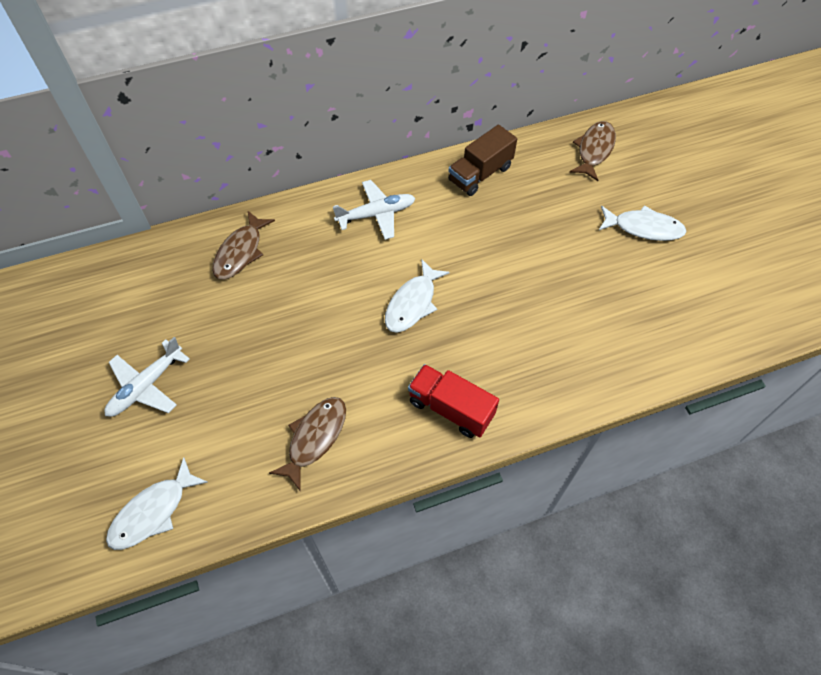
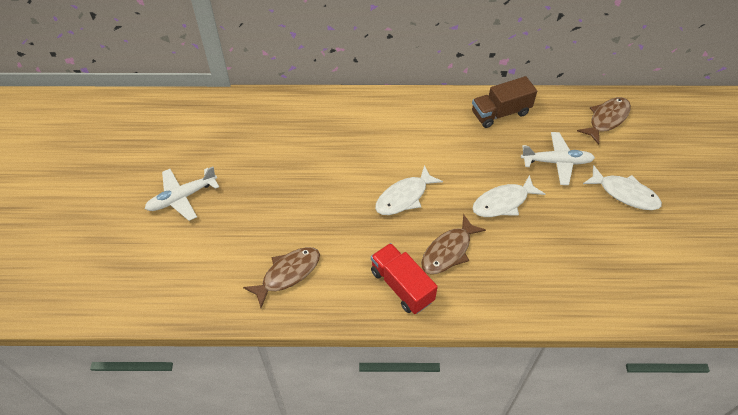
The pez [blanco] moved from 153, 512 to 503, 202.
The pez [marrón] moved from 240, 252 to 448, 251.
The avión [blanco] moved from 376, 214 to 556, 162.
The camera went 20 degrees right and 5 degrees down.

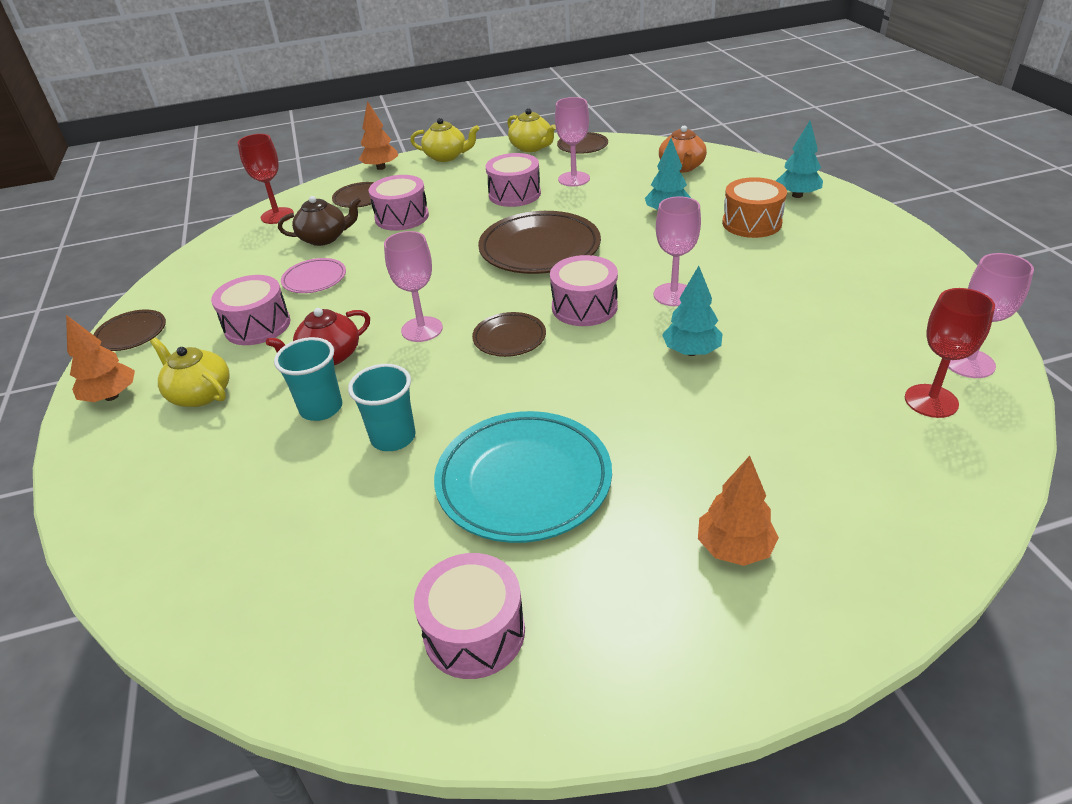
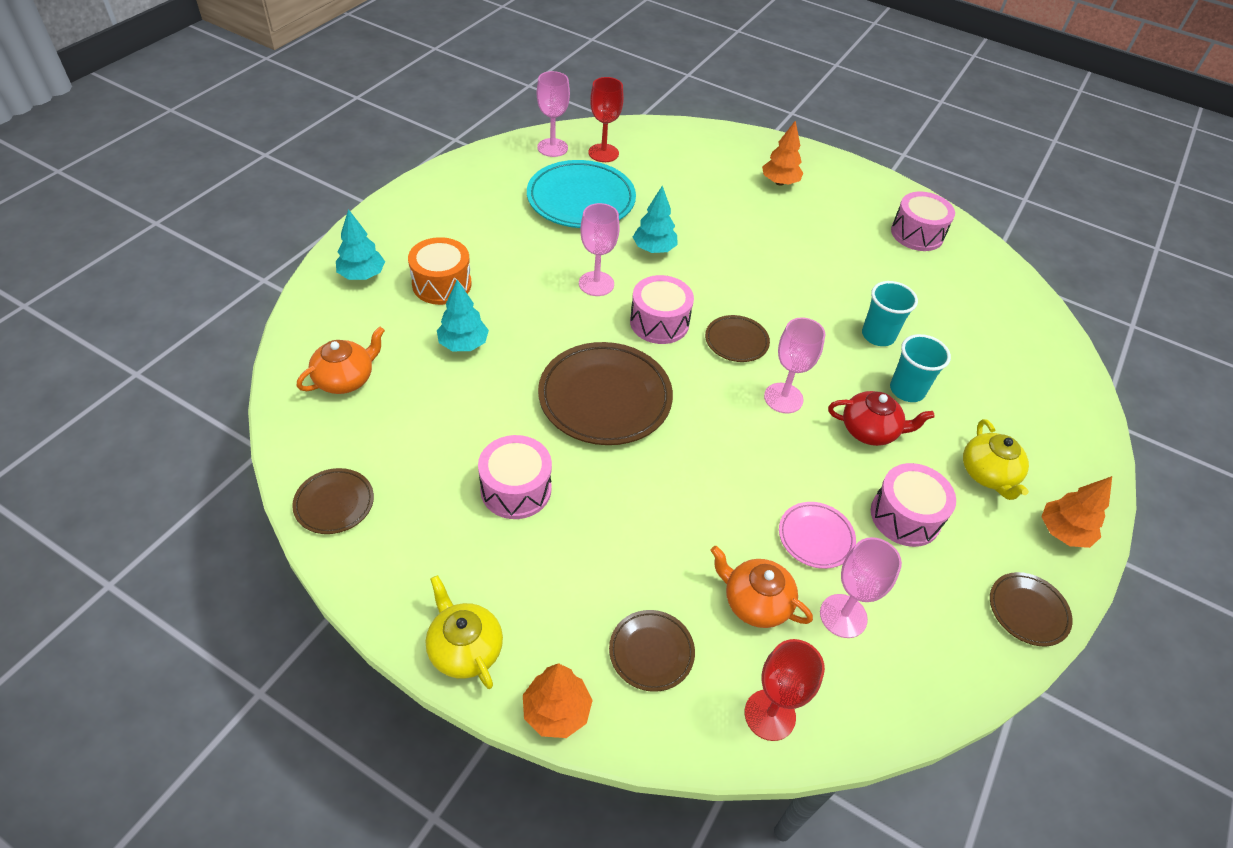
The tetera [marrón] at 324, 238 became the tetera [naranja] at 755, 602.
The tambor [rosa] at 402, 217 disappeared.
The plato [turquesa] moved from 523, 481 to 581, 200.
The tetera [amarillo] at 531, 147 disappeared.
The copa [rosa] moved from 574, 179 to 843, 616.
The camera went 140 degrees left and 10 degrees up.

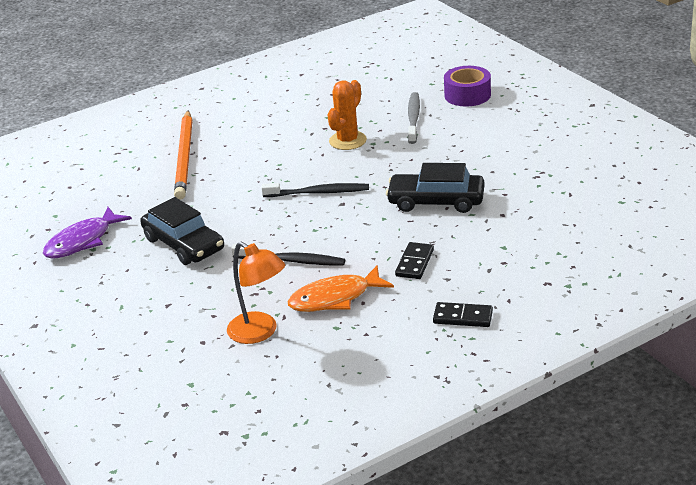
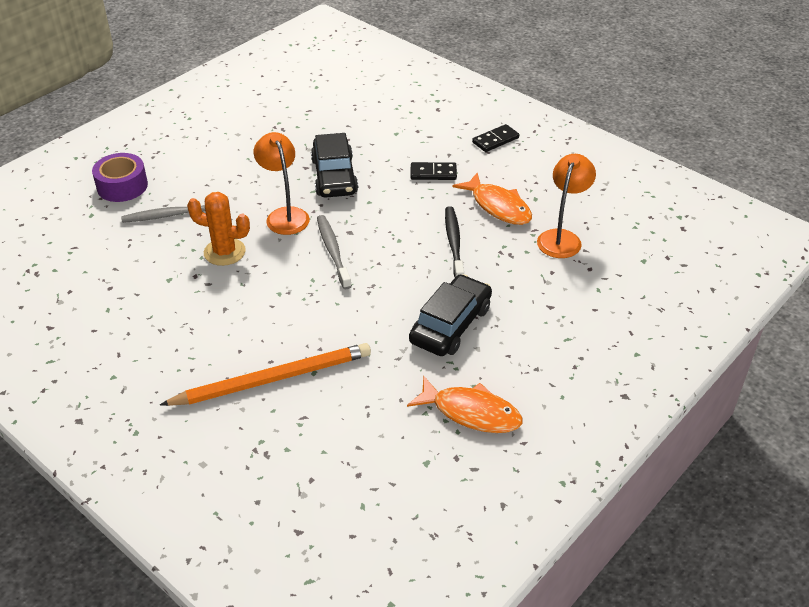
The pez [morado] at 82, 241 became the pez [naranja] at 471, 413.
The cepillo de dientes [negro] at 318, 192 became the cepillo de dientes [gris] at 333, 251.
The ficha de dominó [negro] at 463, 317 turned 60 degrees clockwise.
The lámpara [naranja] at 285, 215 appeared.
The camera went 110 degrees left and 10 degrees up.

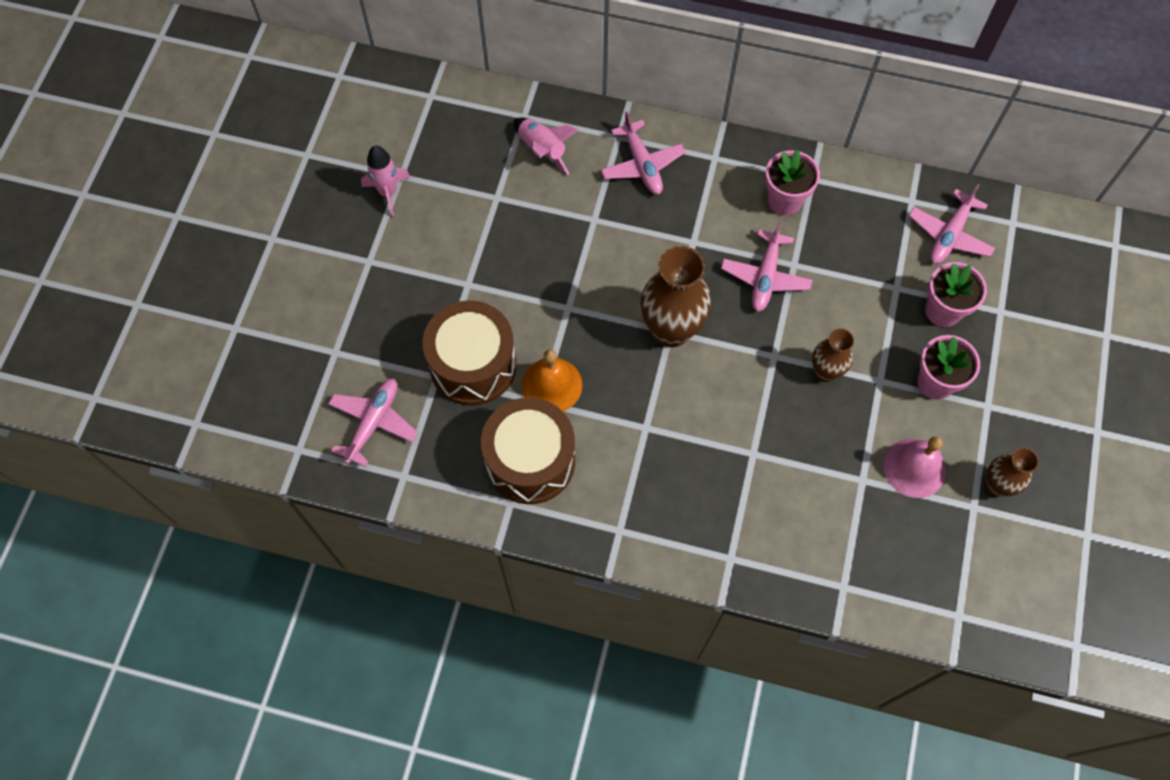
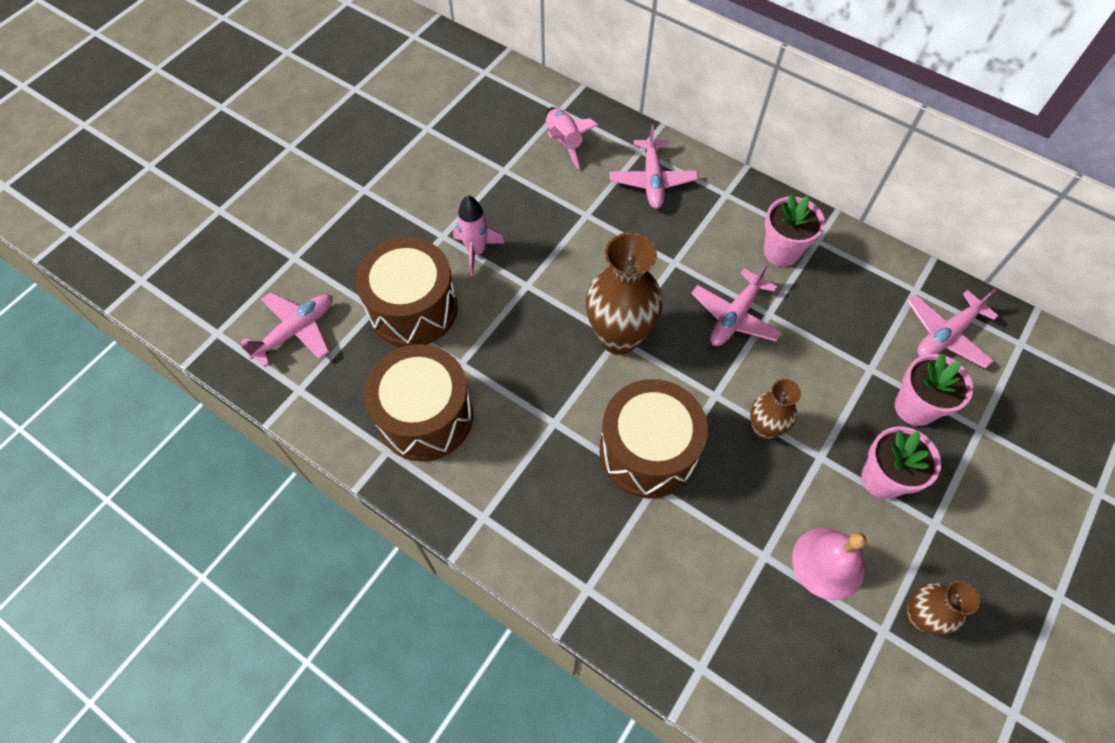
The cohete [rosa] moved from 388, 193 to 476, 251.
The campana [naranja] at 552, 385 disappeared.
The tambor [marrón] at 648, 451 appeared.
The camera went 20 degrees right and 5 degrees down.

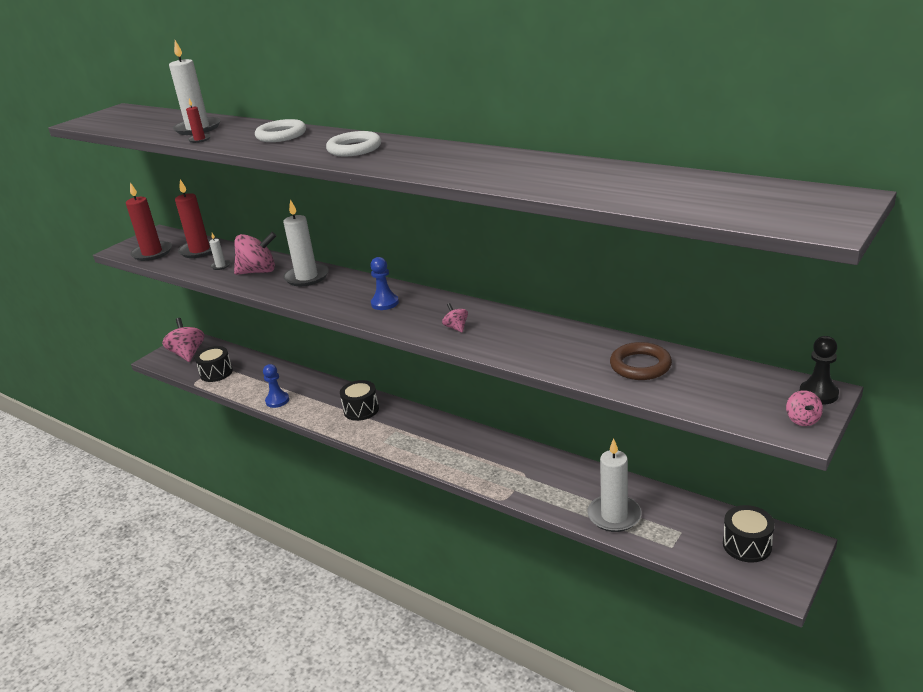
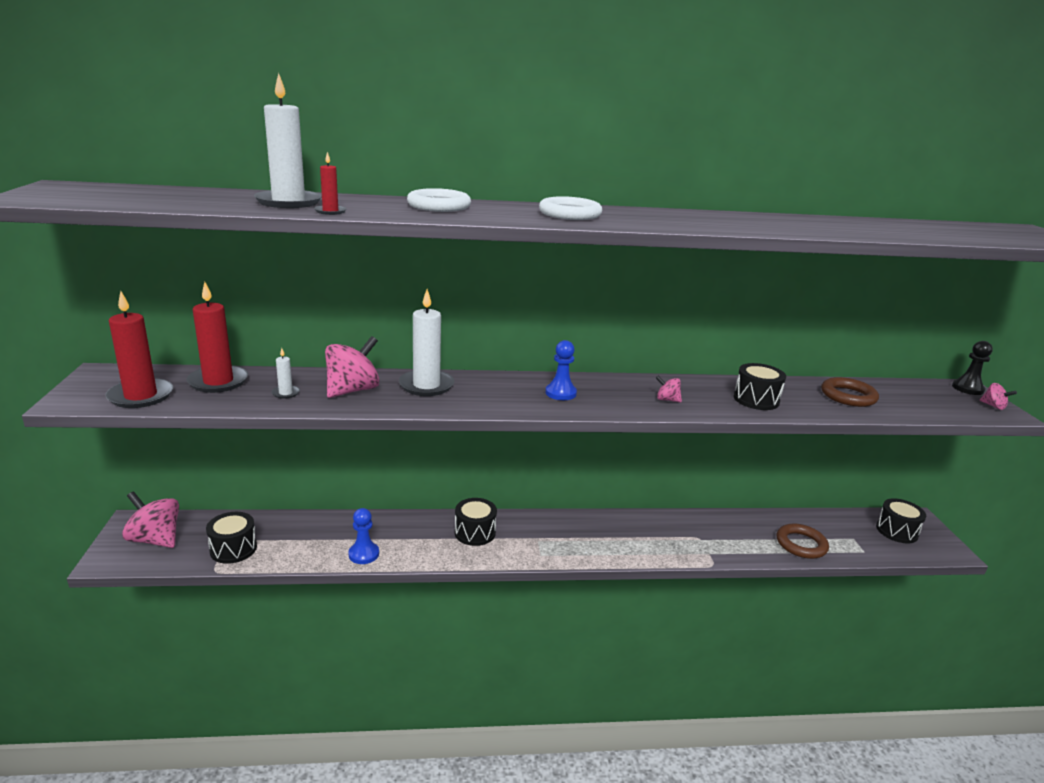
The vela [blanco] at 614, 516 was replaced by the anillo [marrón] at 801, 544.
The tambor [negro] at 756, 400 appeared.
The camera went 45 degrees left and 5 degrees down.

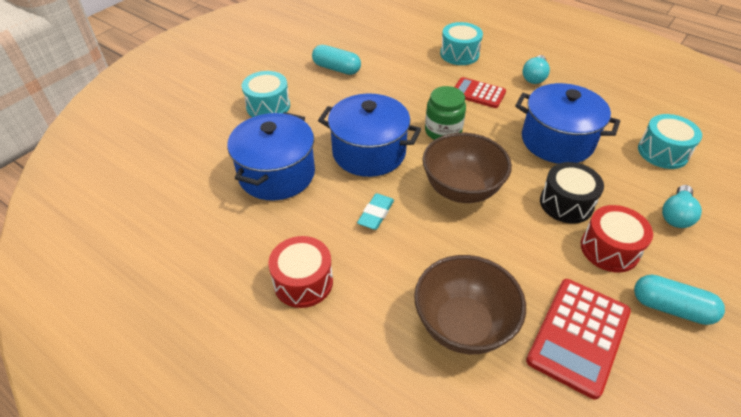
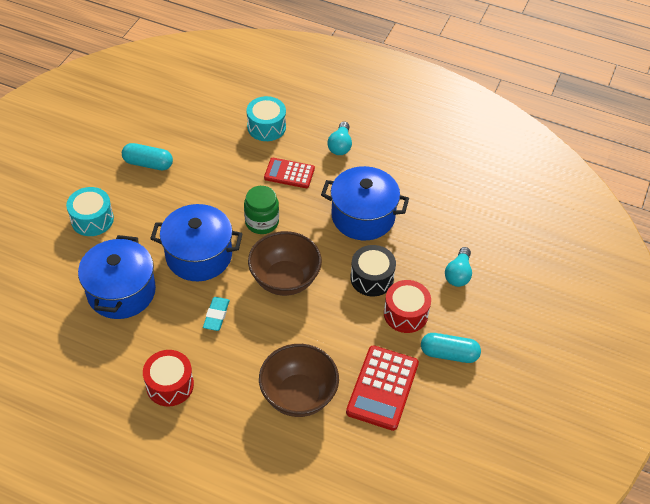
The tambor [turquesa] at 662, 152 disappeared.
The camera went 15 degrees left and 5 degrees up.

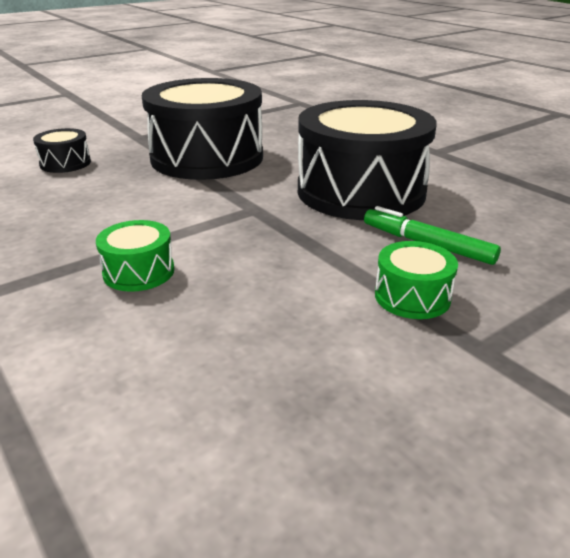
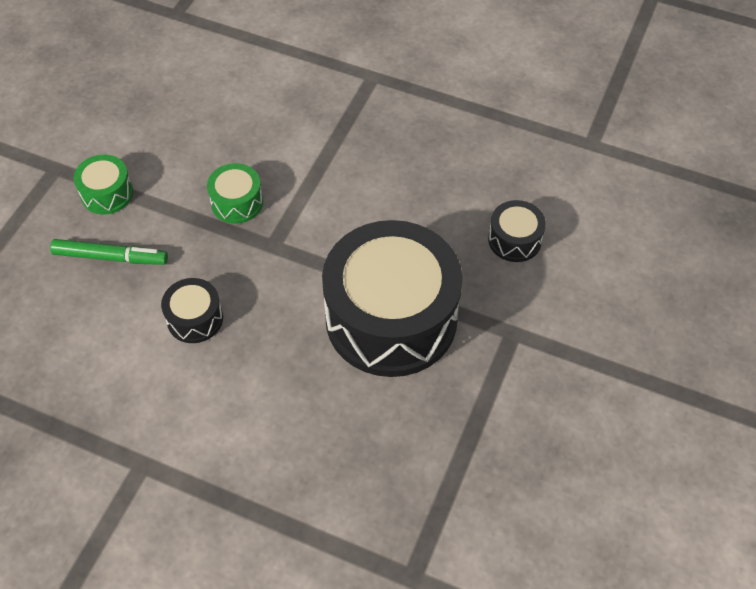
The tambor [verde] moved from 139, 272 to 237, 202.
The tambor [negro] at 361, 191 changed to 0.43 times the size.
The camera went 150 degrees right and 25 degrees up.

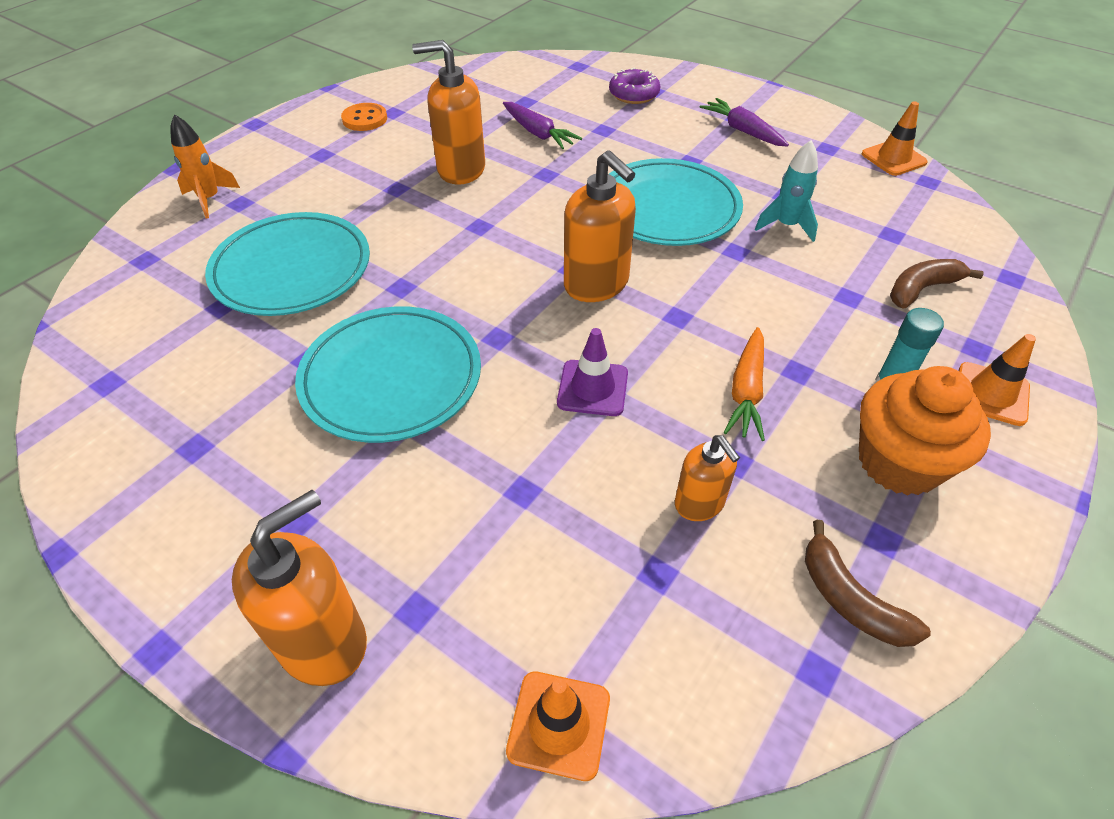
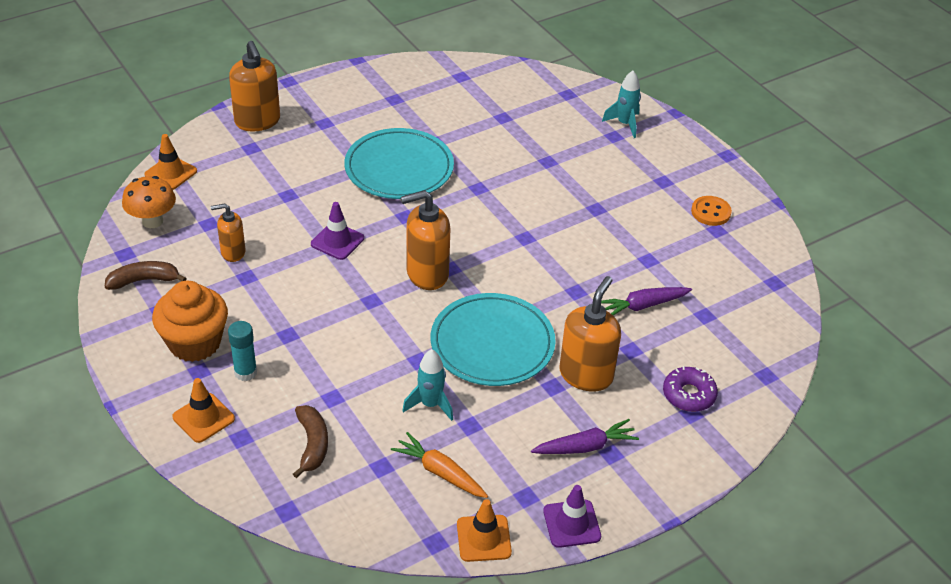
The cohete [naranja] at 210, 199 became the cohete [turquesa] at 625, 124.
The plato [turquesa] at 292, 269 disappeared.
The dispensador de jabón [naranja] moved from 460, 169 to 586, 375.
The zanahoria [naranja] moved from 746, 391 to 440, 472.
The seta [naranja] at 152, 221 appeared.
The cono de tráfico [morado] at 571, 524 appeared.
The camera went 110 degrees right and 5 degrees down.

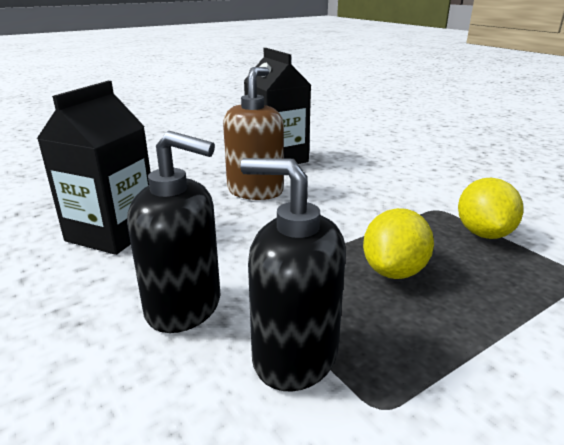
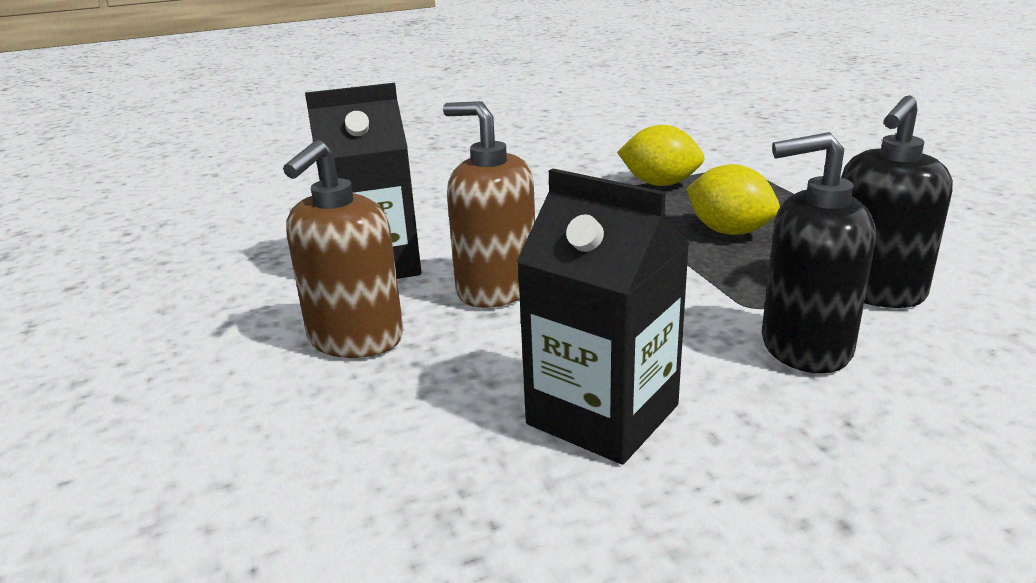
The dispensador de jabón [negro] at 184, 307 turned 120 degrees counterclockwise.
The dispensador de jabón [marrón] at 355, 339 appeared.
The camera went 75 degrees left and 0 degrees up.

